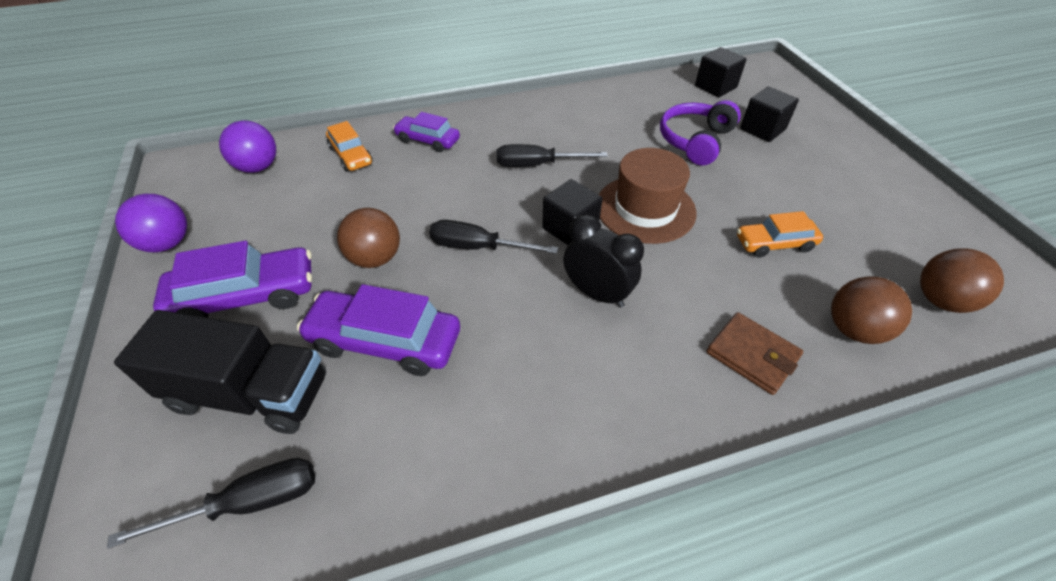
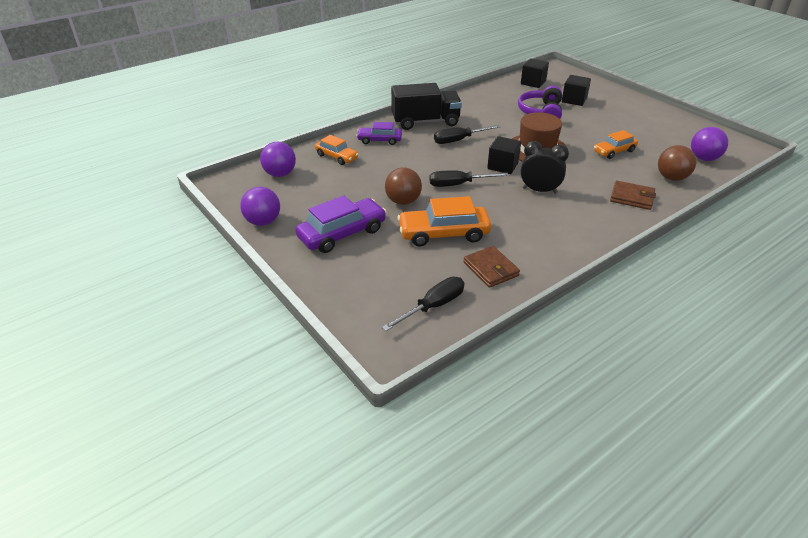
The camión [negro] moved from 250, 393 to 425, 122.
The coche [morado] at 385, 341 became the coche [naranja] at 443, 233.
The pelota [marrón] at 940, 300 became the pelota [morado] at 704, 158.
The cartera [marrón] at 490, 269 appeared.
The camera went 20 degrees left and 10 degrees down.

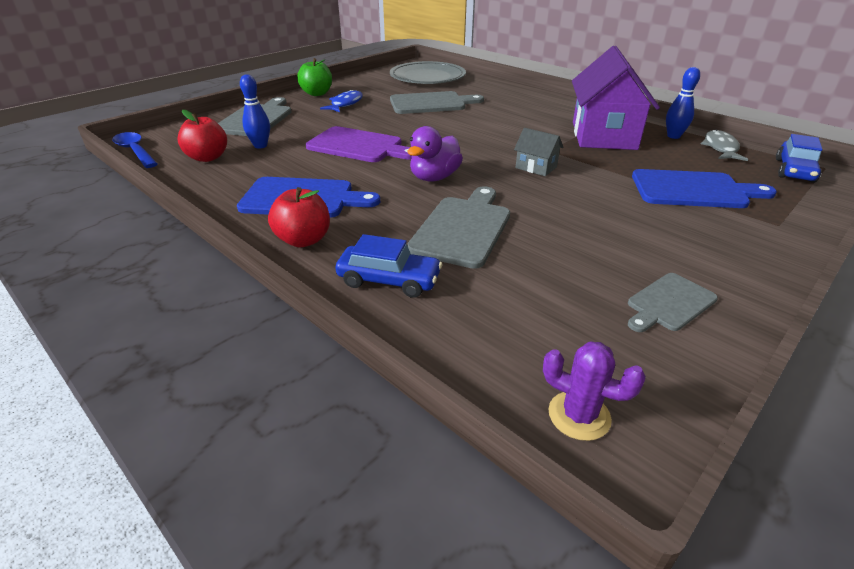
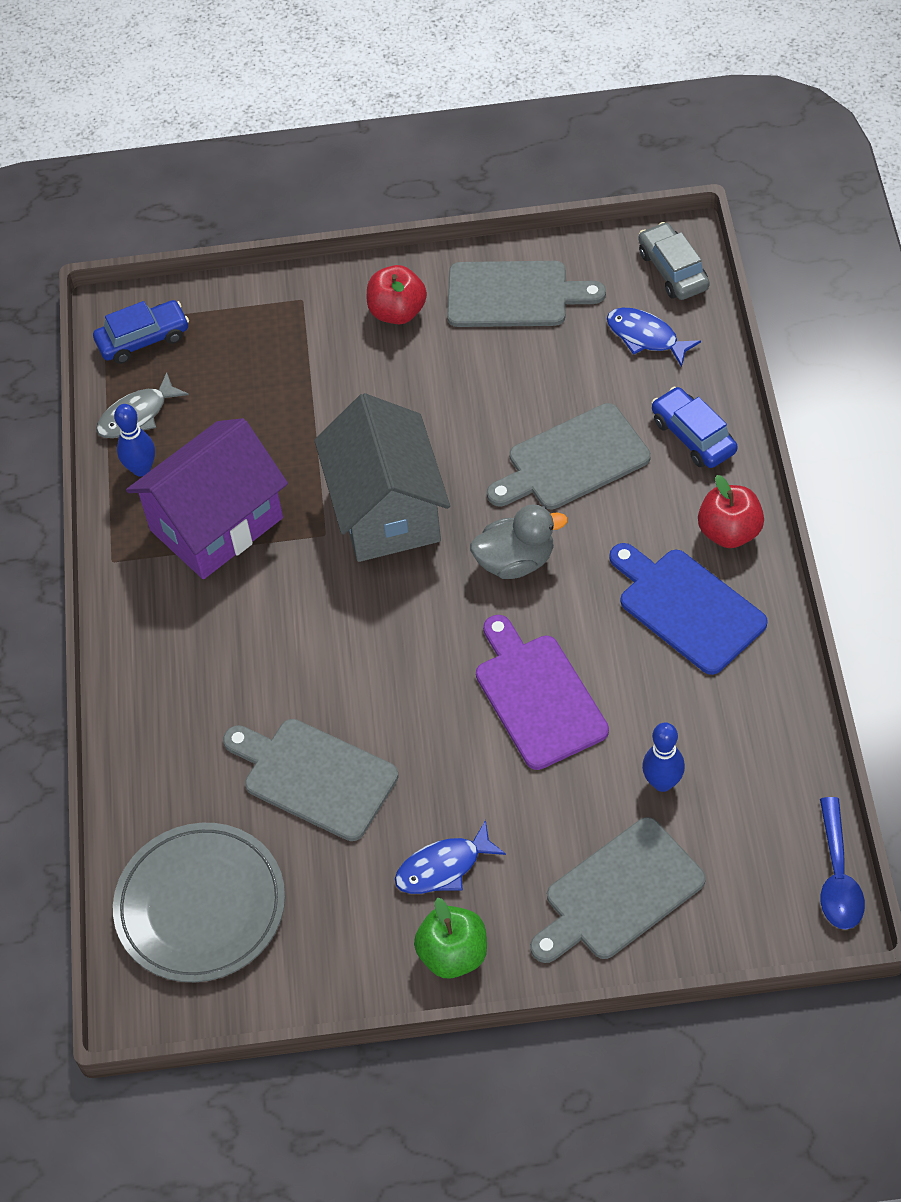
The manzana [rojo] moved from 207, 158 to 397, 312.
The pato [morado] at 434, 177 became the pato [gris] at 516, 561.
The casa [gris] at 536, 167 changed to 2.32 times the size.
The cactus [morado] at 579, 415 was replaced by the coche [gris] at 673, 270.
The tabla de cortar [gris] at 669, 303 changed to 1.67 times the size.
The tabla de cortar [azul] at 694, 190 disappeared.
The pez [azul] at 646, 337 appeared.
The camera went 135 degrees left and 20 degrees up.

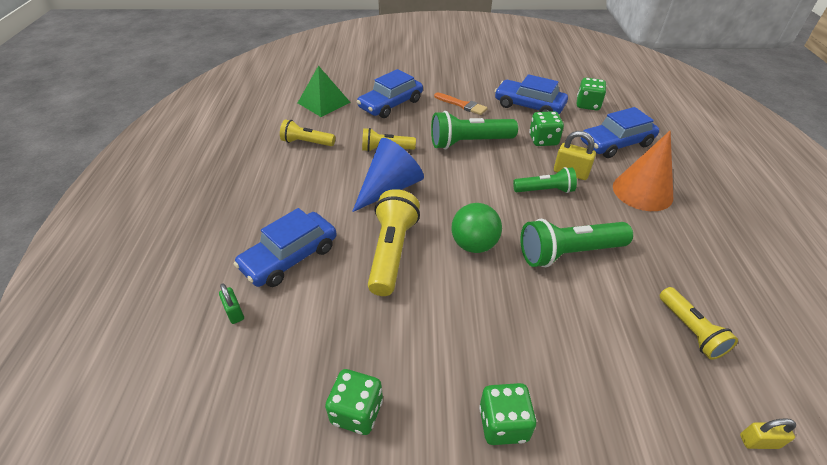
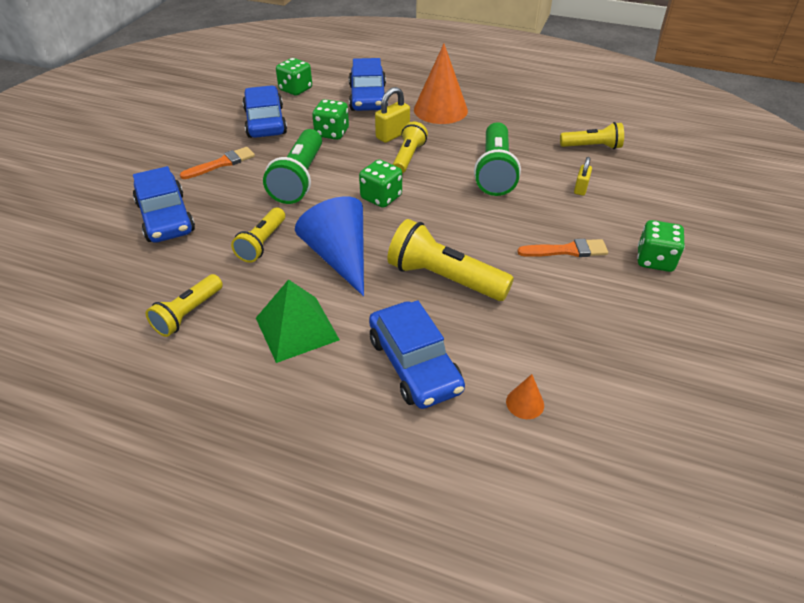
The candado [verde] at 234, 312 disappeared.
The pirámide [verde] moved from 324, 102 to 297, 328.
The dado [verde] moved from 357, 412 to 381, 197.
The pelota [verde] at 474, 245 disappeared.
The coche [azul] at 529, 106 turned 120 degrees clockwise.
The lámpara de mano [verde] at 545, 190 became the lámpara de mano [amarillo] at 408, 157.
The candado [amarillo] moved from 759, 441 to 581, 188.
The cono [naranja] at 525, 403 appeared.
The pincel [naranja] at 567, 250 appeared.
The camera went 70 degrees left and 0 degrees up.

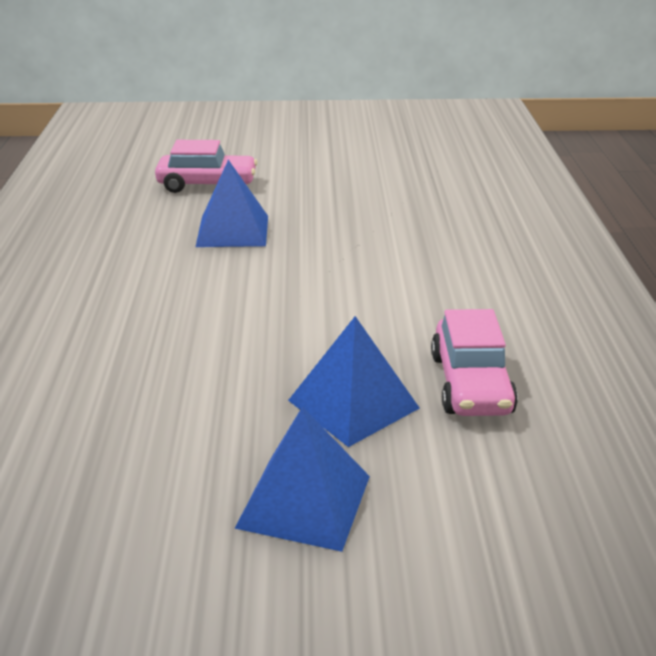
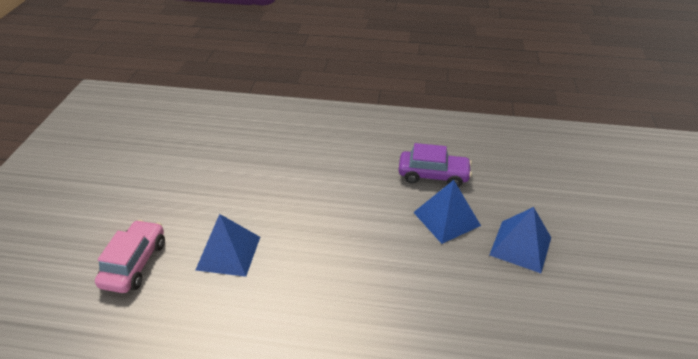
The coche [rosa] at 471, 384 became the coche [morado] at 433, 175.
The camera went 80 degrees left and 10 degrees up.

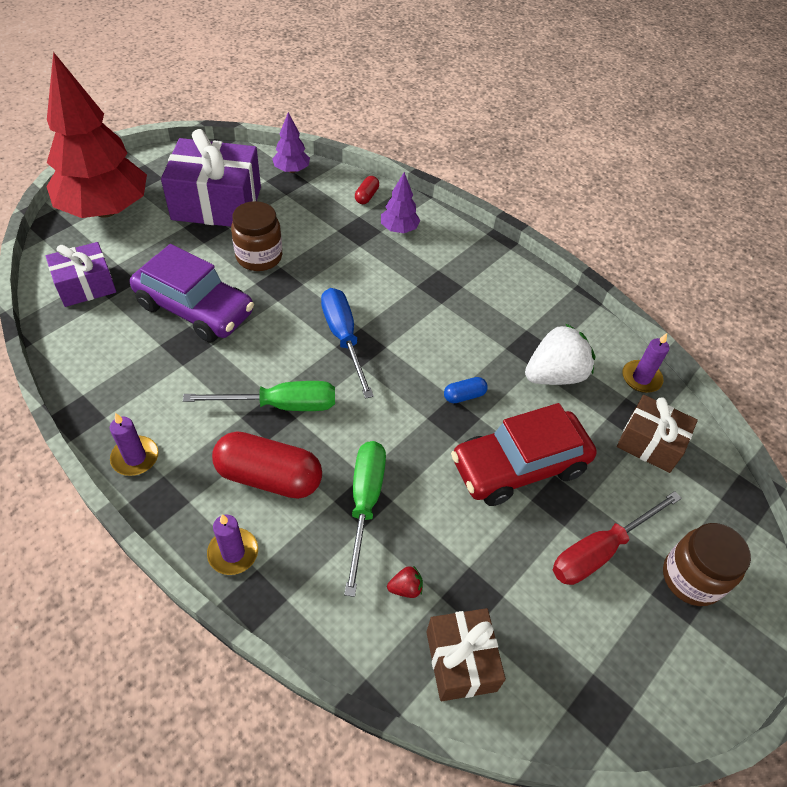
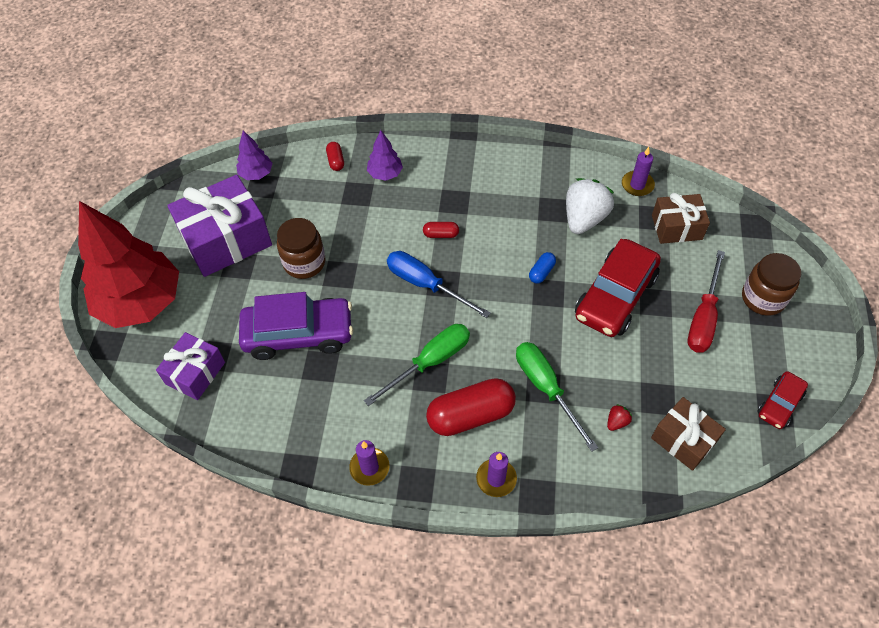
The cápsula [rojo] at 441, 234 appeared.
The coche [rojo] at 779, 404 appeared.
The camera went 30 degrees left and 5 degrees up.

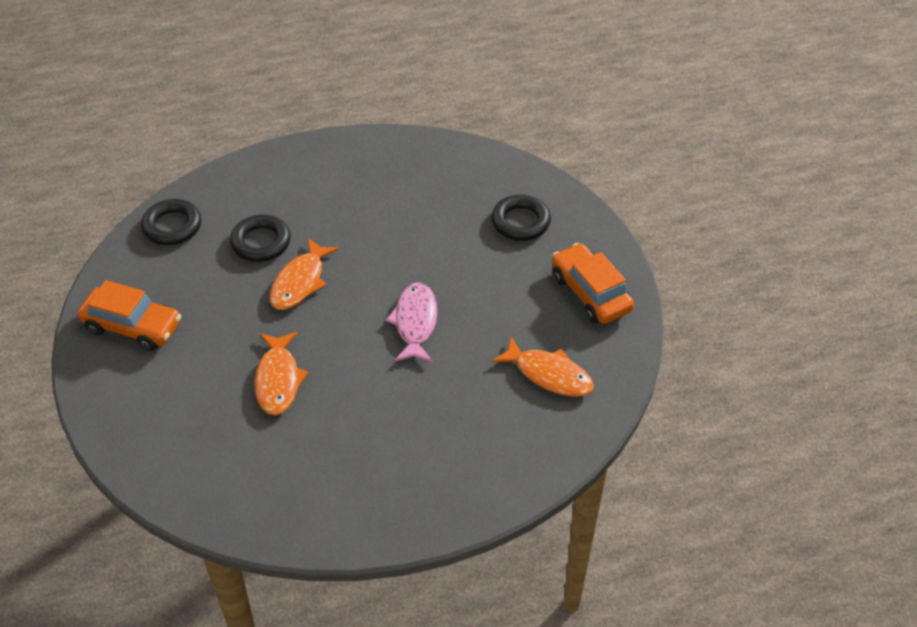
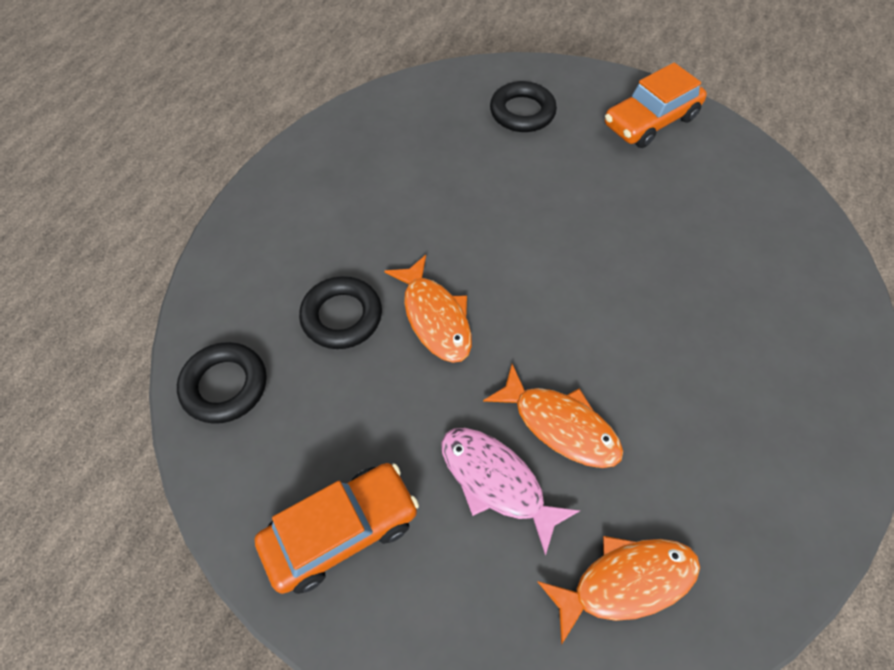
The pez [rosa] moved from 415, 322 to 496, 482.
The pez [naranja] moved from 549, 374 to 626, 582.
The coche [naranja] at 590, 293 turned 45 degrees counterclockwise.
The camera went 50 degrees left and 10 degrees up.

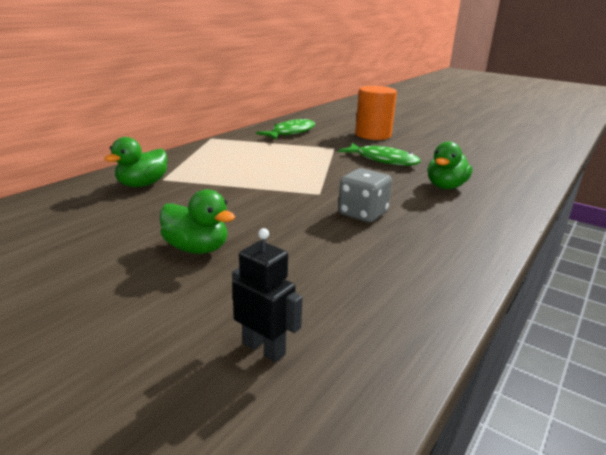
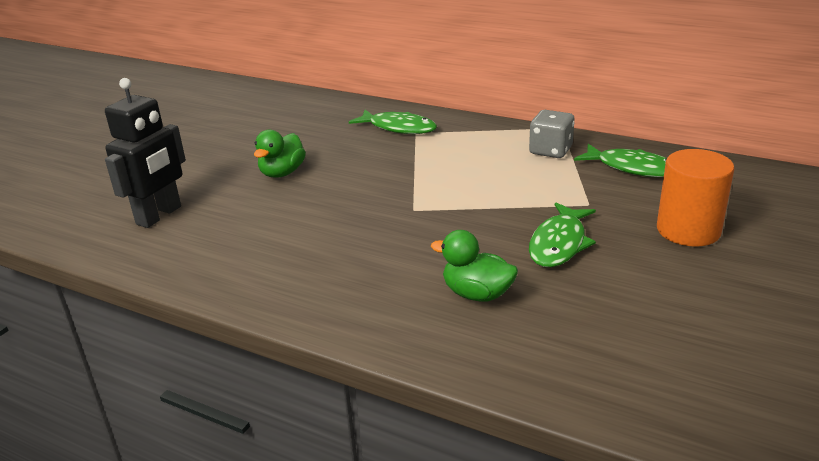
The pato [verde] at 142, 184 was replaced by the pez [verde] at 398, 128.
The robot [negro] at 264, 348 changed to 1.72 times the size.
The dado [gris] moved from 362, 213 to 550, 151.
The camera went 85 degrees right and 5 degrees up.

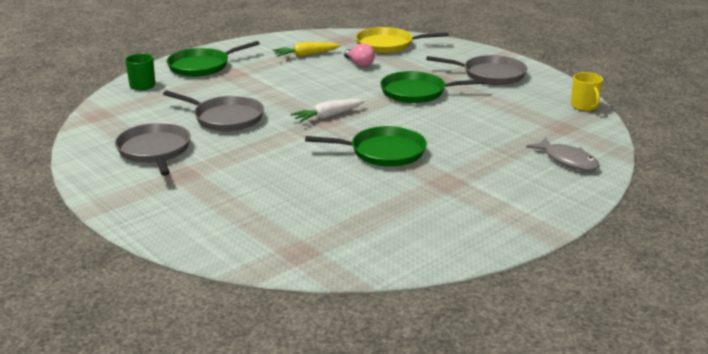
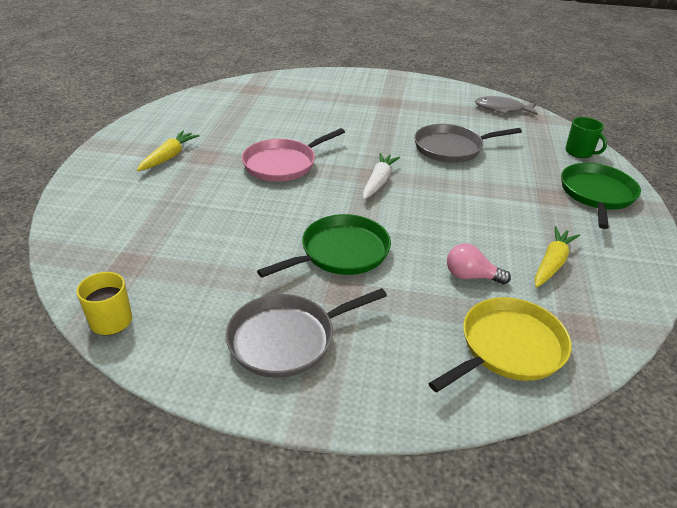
The sartén [gris] at 155, 151 disappeared.
The sartén [verde] at 383, 152 became the sartén [rosa] at 283, 164.
The pez [gris] moved from 567, 160 to 502, 109.
The zanahoria [amarillo] at 169, 157 appeared.
The camera went 140 degrees right and 10 degrees up.

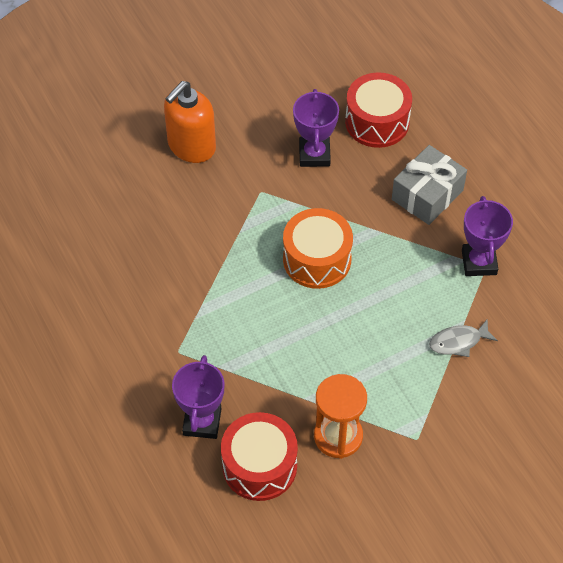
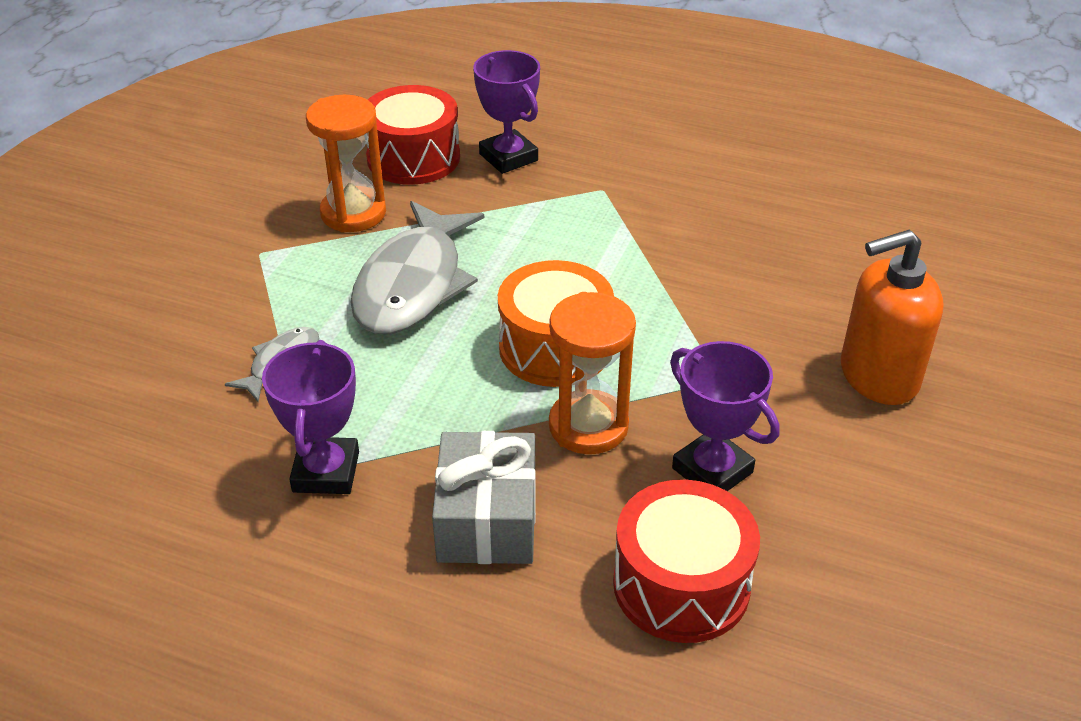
The dispensador de jabón [naranja] at 191, 146 turned 105 degrees counterclockwise.
The trofeo [morado] at 479, 262 turned 45 degrees clockwise.
The pez [gris] at 413, 284 appeared.
The reloj de arena [naranja] at 588, 426 appeared.
The camera went 140 degrees right and 15 degrees down.

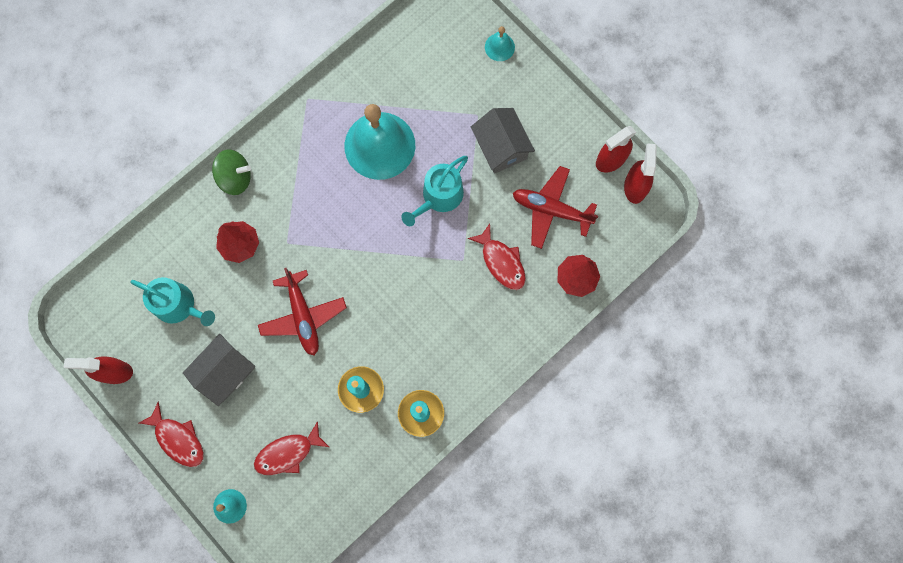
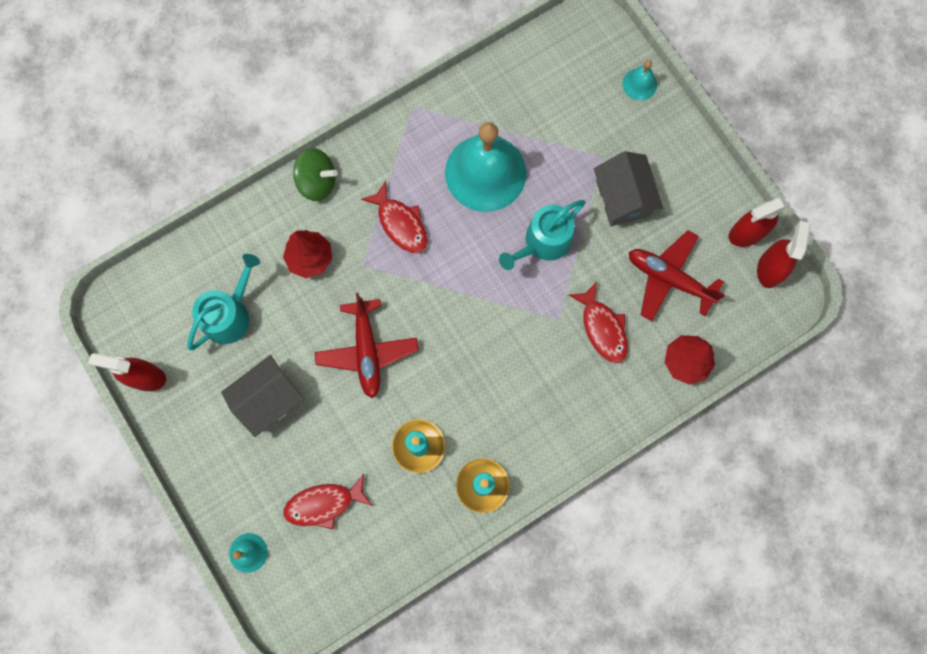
The regadera [turquesa] at 179, 305 turned 90 degrees counterclockwise.
The pez [rojo] moved from 178, 439 to 400, 224.
The camera went 10 degrees right and 0 degrees up.

